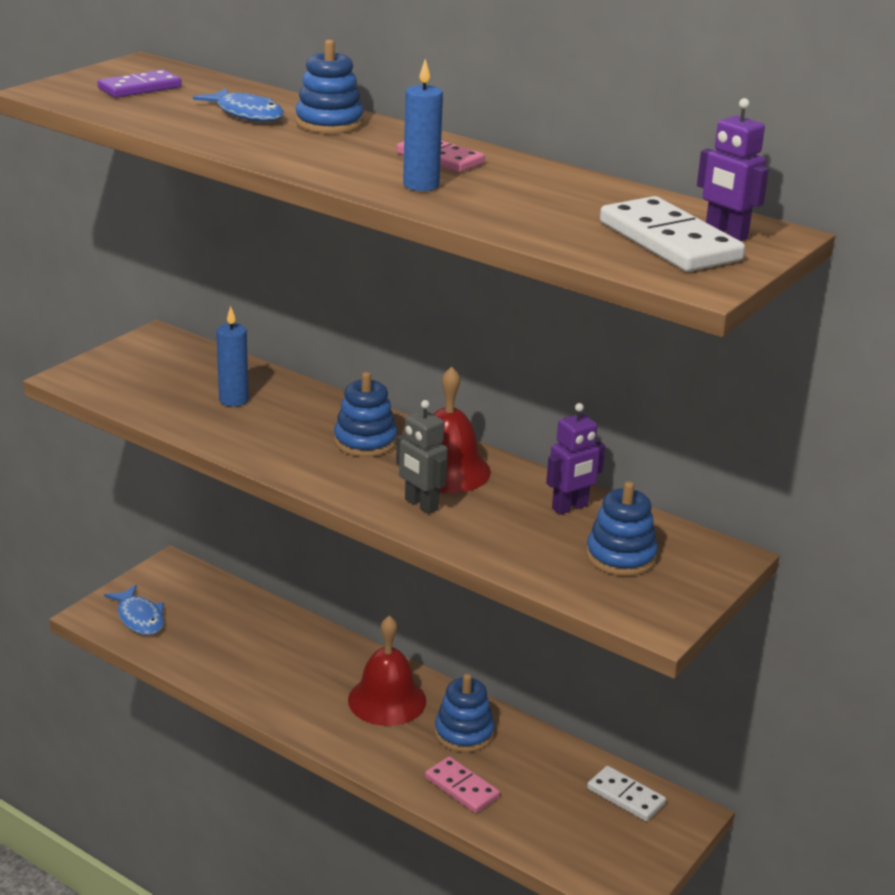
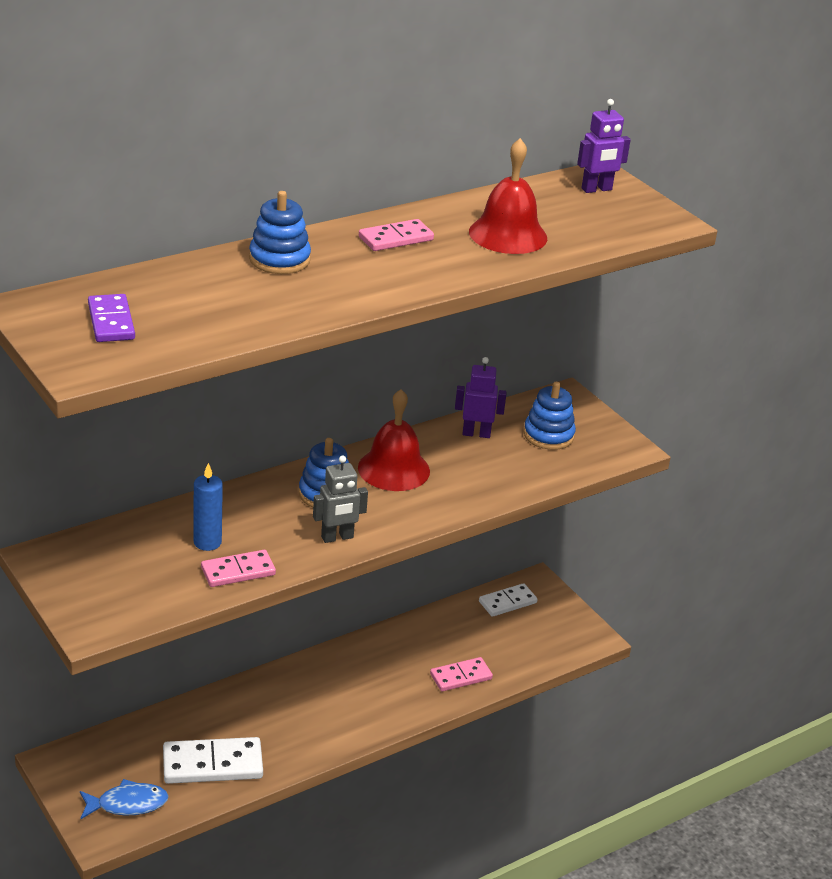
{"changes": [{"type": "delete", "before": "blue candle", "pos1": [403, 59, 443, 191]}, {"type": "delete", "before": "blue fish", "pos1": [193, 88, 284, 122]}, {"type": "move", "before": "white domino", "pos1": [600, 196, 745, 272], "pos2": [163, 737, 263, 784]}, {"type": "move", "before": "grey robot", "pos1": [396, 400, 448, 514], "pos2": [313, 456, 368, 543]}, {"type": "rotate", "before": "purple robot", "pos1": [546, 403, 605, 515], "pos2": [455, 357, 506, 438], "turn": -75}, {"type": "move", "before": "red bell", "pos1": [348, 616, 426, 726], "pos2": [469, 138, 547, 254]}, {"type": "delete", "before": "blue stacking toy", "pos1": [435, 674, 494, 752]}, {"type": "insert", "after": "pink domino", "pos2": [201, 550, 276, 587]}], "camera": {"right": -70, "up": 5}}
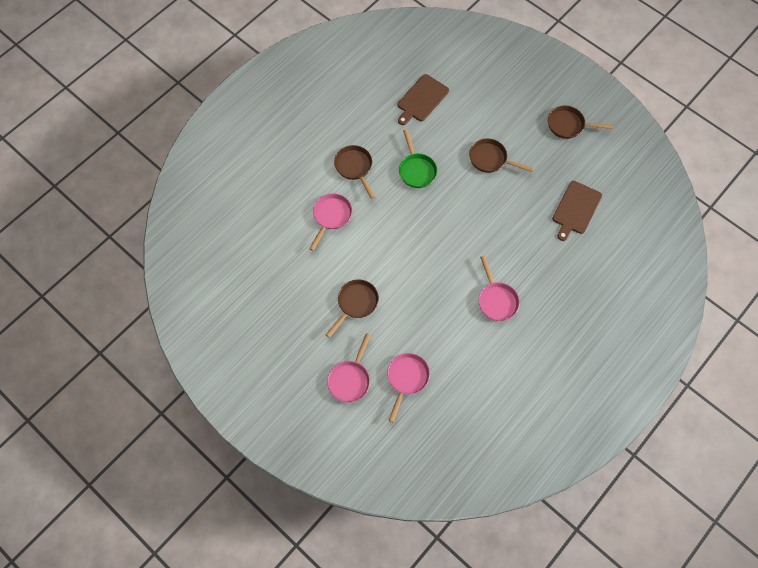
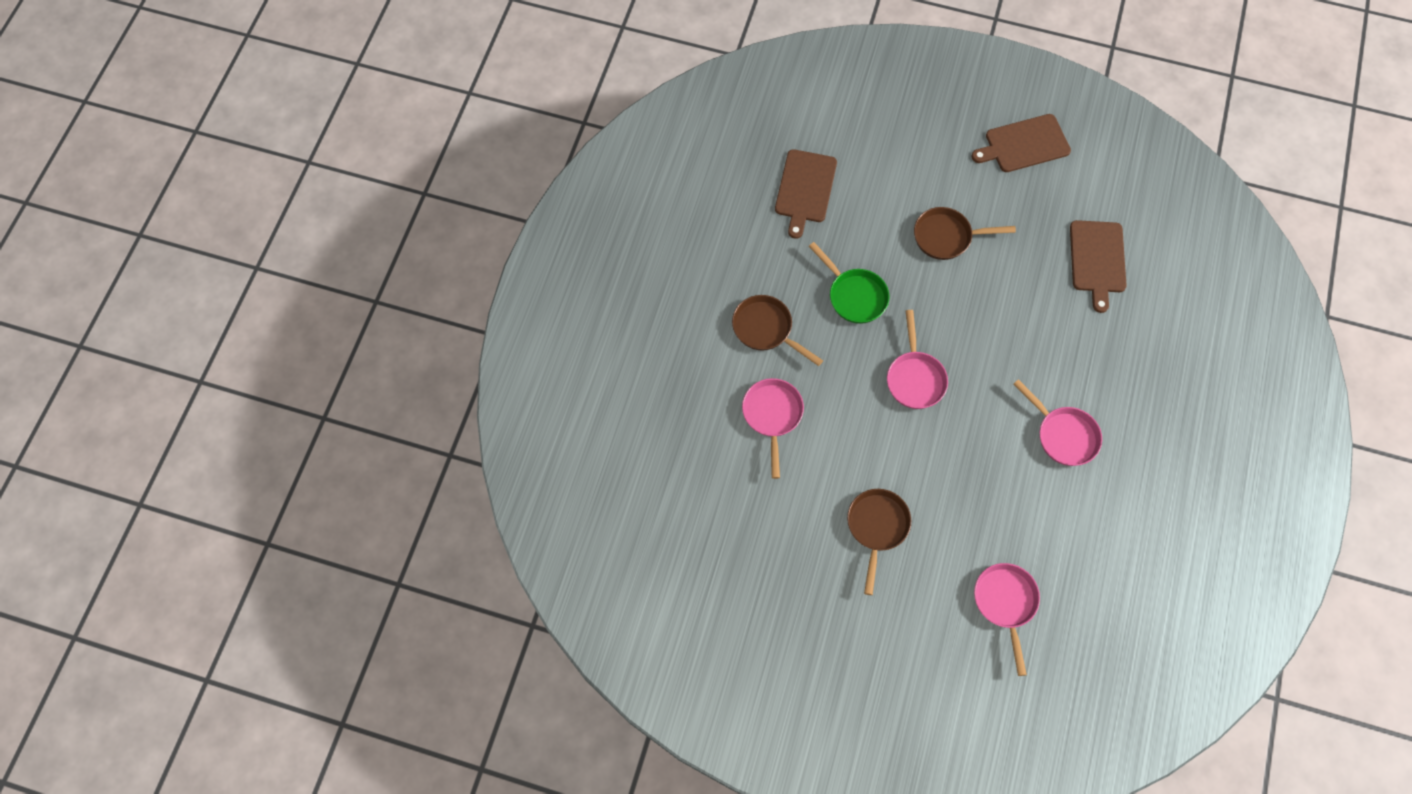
{"changes": [{"type": "replace", "before": "brown pan", "after": "brown cutting board", "pos1": [548, 106, 613, 139], "pos2": [972, 114, 1071, 172]}, {"type": "move", "before": "pink pan", "pos1": [327, 333, 371, 403], "pos2": [887, 310, 948, 409]}], "camera": {"right": -25, "up": 0}}
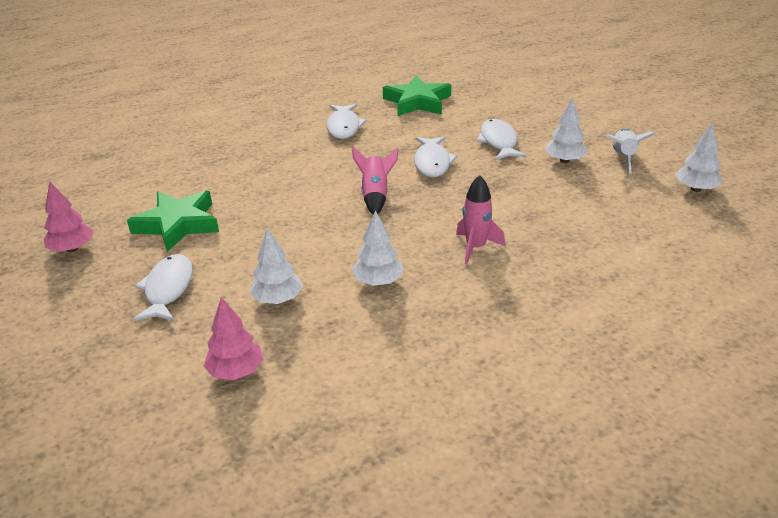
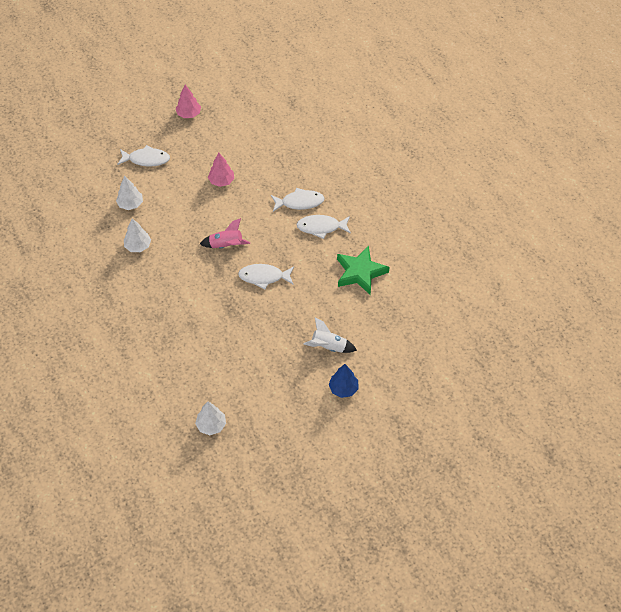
{"changes": [{"type": "delete", "before": "white tree", "pos1": [545, 98, 587, 163]}, {"type": "move", "before": "white fish", "pos1": [476, 119, 527, 160], "pos2": [271, 188, 325, 212]}, {"type": "move", "before": "white rocket", "pos1": [606, 129, 655, 174], "pos2": [303, 317, 357, 353]}, {"type": "delete", "before": "pink rocket", "pos1": [456, 175, 505, 264]}, {"type": "delete", "before": "green star", "pos1": [127, 191, 219, 252]}, {"type": "move", "before": "pink tree", "pos1": [204, 297, 263, 380], "pos2": [208, 153, 234, 187]}, {"type": "insert", "after": "blue tree", "pos2": [329, 364, 359, 398]}], "camera": {"right": 90, "up": 20}}
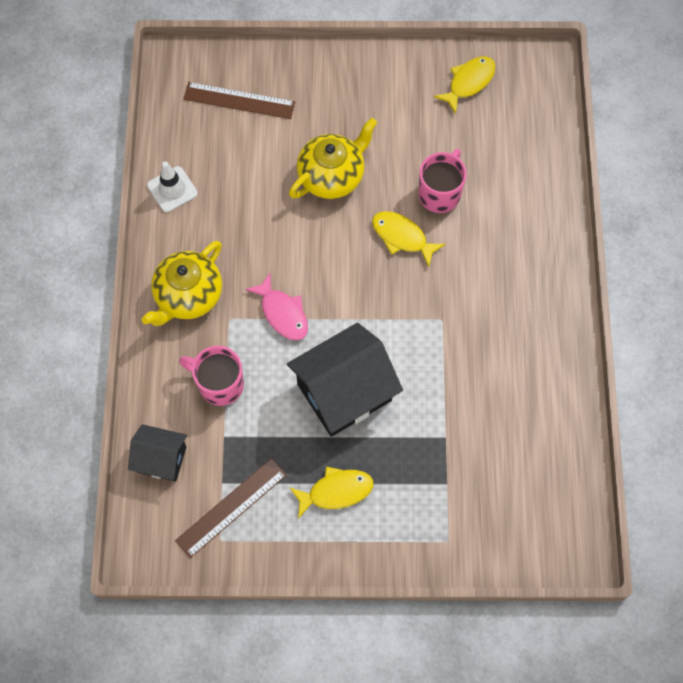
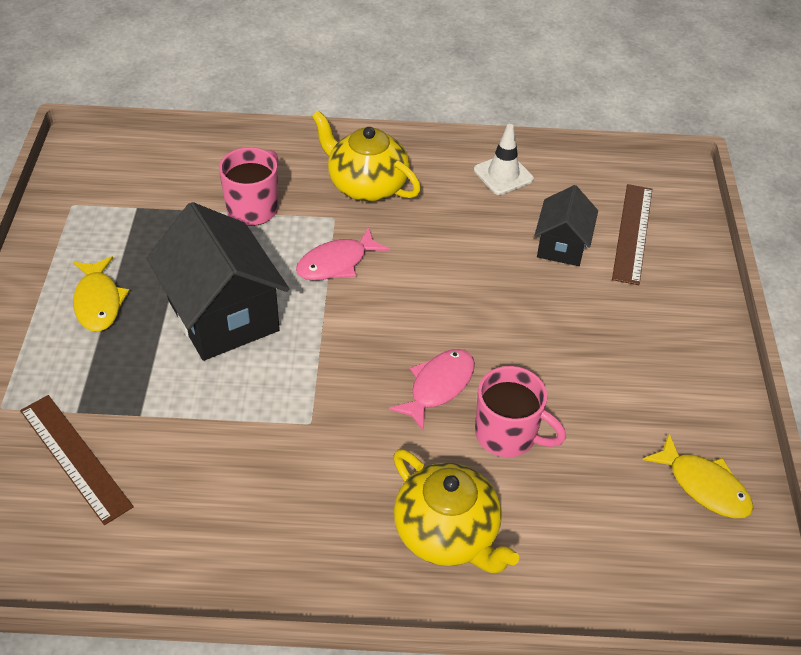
{"changes": [{"type": "move", "before": "yellow teapot", "pos1": [289, 118, 377, 199], "pos2": [393, 449, 519, 573]}, {"type": "recolor", "before": "yellow fish", "after": "pink fish", "pos1": [372, 211, 446, 267], "pos2": [389, 349, 475, 431]}, {"type": "move", "before": "black house", "pos1": [128, 424, 187, 482], "pos2": [535, 185, 598, 266]}, {"type": "move", "before": "brown ruler", "pos1": [175, 458, 287, 558], "pos2": [20, 395, 134, 525]}], "camera": {"right": 90, "up": -20}}
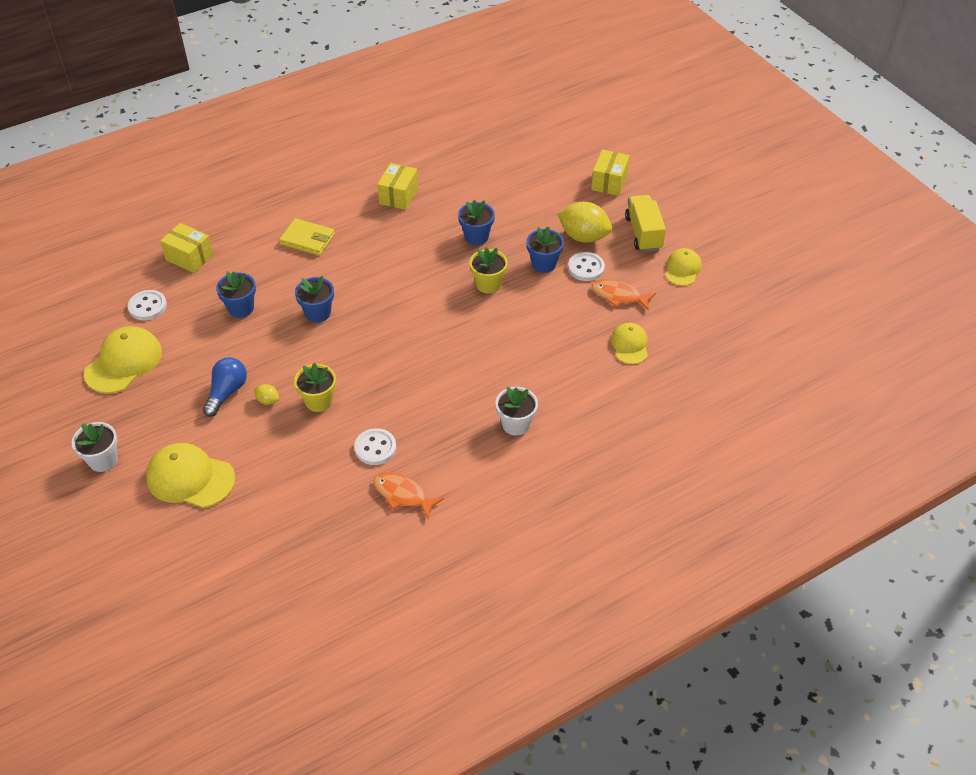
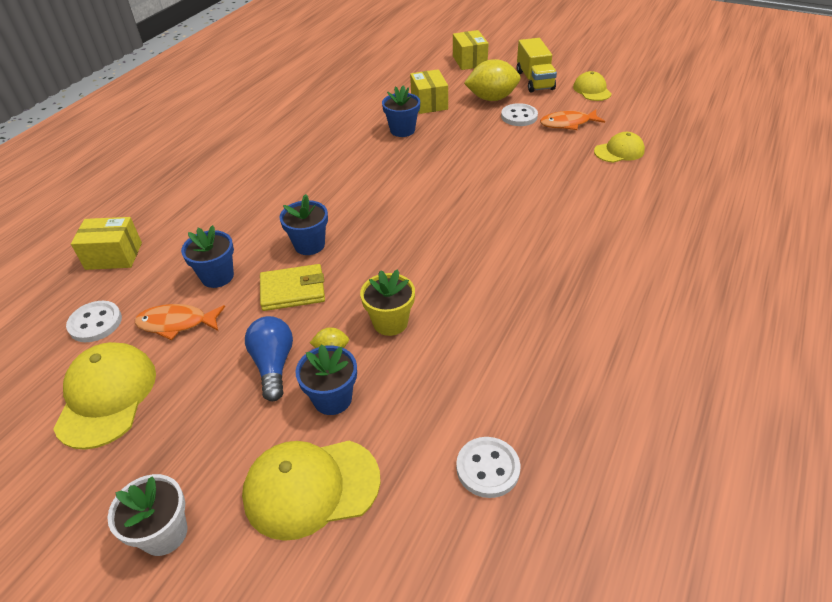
{"changes": [{"type": "move", "before": "yellow box", "pos1": [377, 163, 418, 210], "pos2": [410, 69, 448, 114]}, {"type": "rotate", "before": "yellow truck", "pos1": [625, 195, 666, 252], "pos2": [516, 38, 557, 93], "turn": -150}, {"type": "move", "before": "yellow wallet", "pos1": [279, 218, 335, 256], "pos2": [260, 264, 325, 311]}, {"type": "move", "before": "blue flower pot", "pos1": [526, 227, 564, 273], "pos2": [295, 344, 357, 415]}, {"type": "delete", "before": "yellow flower pot", "pos1": [470, 248, 508, 294]}, {"type": "rotate", "before": "yellow cap", "pos1": [611, 323, 648, 364], "pos2": [594, 132, 645, 163], "turn": 105}, {"type": "delete", "before": "white flower pot", "pos1": [496, 387, 538, 436]}, {"type": "move", "before": "white button", "pos1": [354, 428, 396, 465], "pos2": [456, 437, 520, 498]}, {"type": "move", "before": "orange fish", "pos1": [374, 472, 444, 519], "pos2": [135, 304, 225, 340]}], "camera": {"right": -30, "up": -5}}
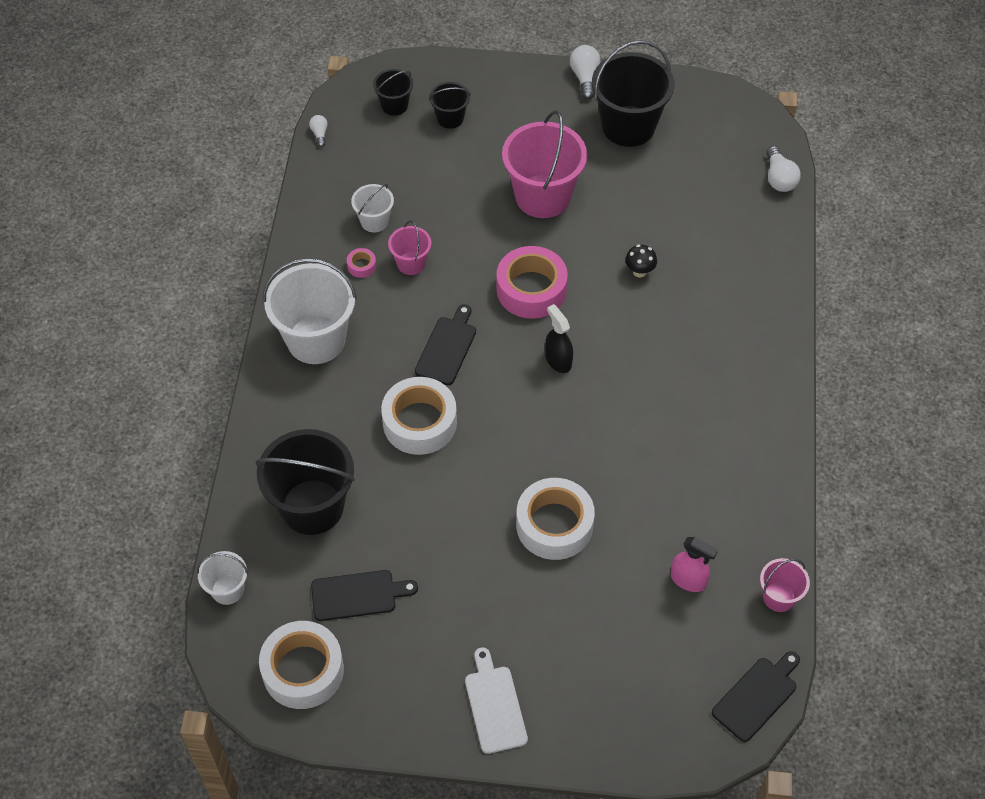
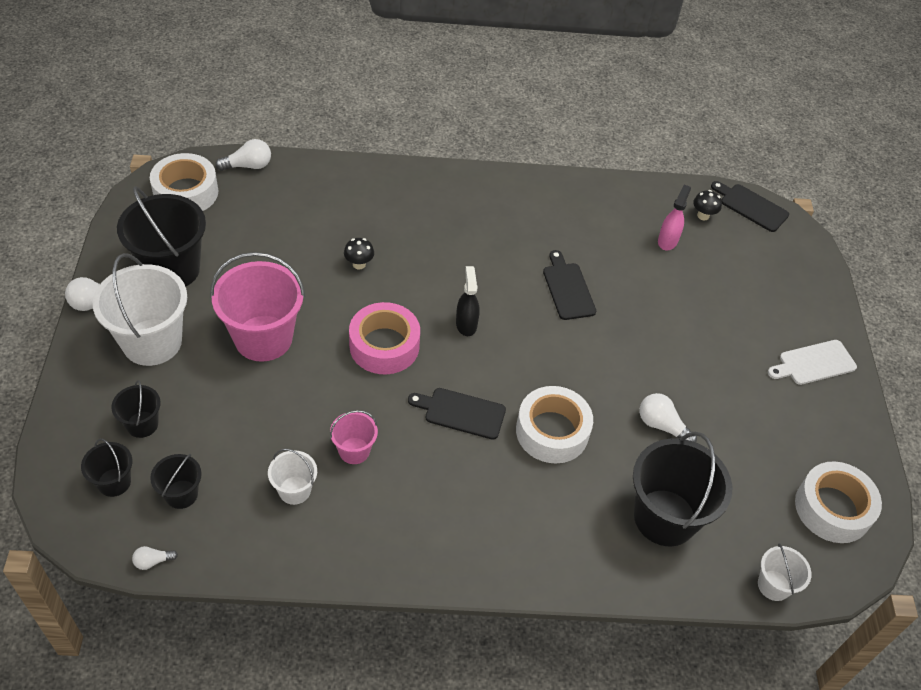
{"changes": [{"type": "delete", "before": "pink tape", "pos1": [347, 248, 376, 278]}, {"type": "move", "before": "white bucket", "pos1": [263, 258, 357, 364], "pos2": [93, 253, 187, 366]}, {"type": "rotate", "before": "black spray bottle", "pos1": [545, 304, 573, 373], "pos2": [456, 266, 480, 336], "turn": 120}, {"type": "move", "before": "white tape", "pos1": [516, 478, 595, 560], "pos2": [150, 153, 218, 211]}, {"type": "delete", "before": "pink bucket", "pos1": [760, 558, 810, 612]}, {"type": "move", "before": "black cutting board", "pos1": [311, 570, 418, 621], "pos2": [543, 250, 596, 320]}, {"type": "insert", "after": "black mushroom", "pos2": [693, 190, 722, 220]}, {"type": "insert", "after": "white light bulb", "pos2": [640, 393, 697, 442]}, {"type": "insert", "after": "black bucket", "pos2": [150, 454, 202, 509]}], "camera": {"right": -100, "up": -5}}
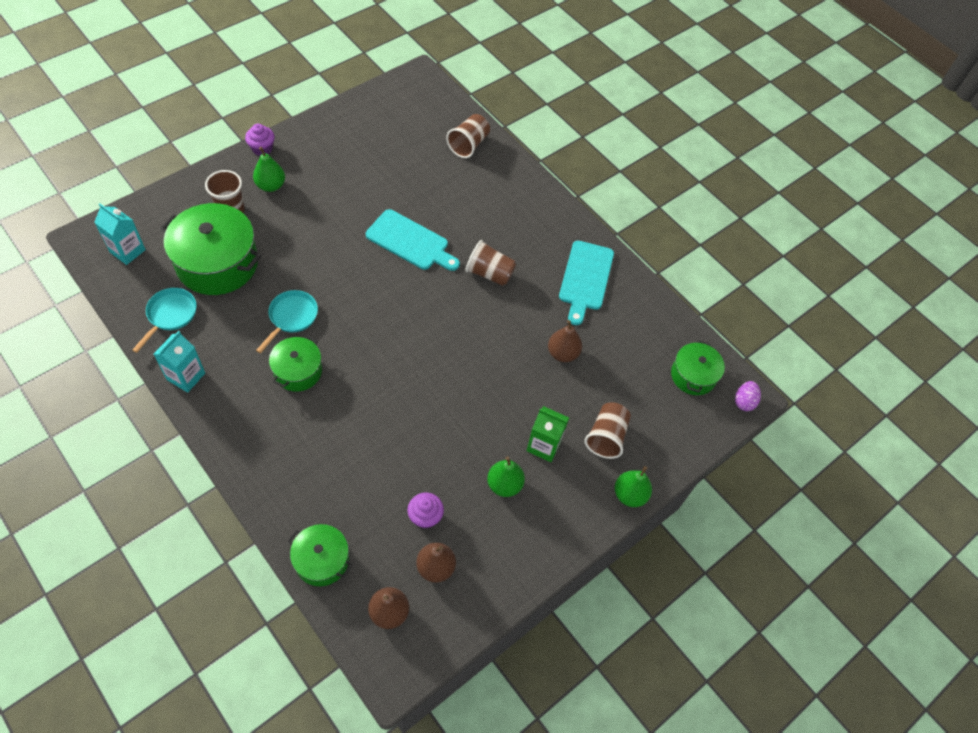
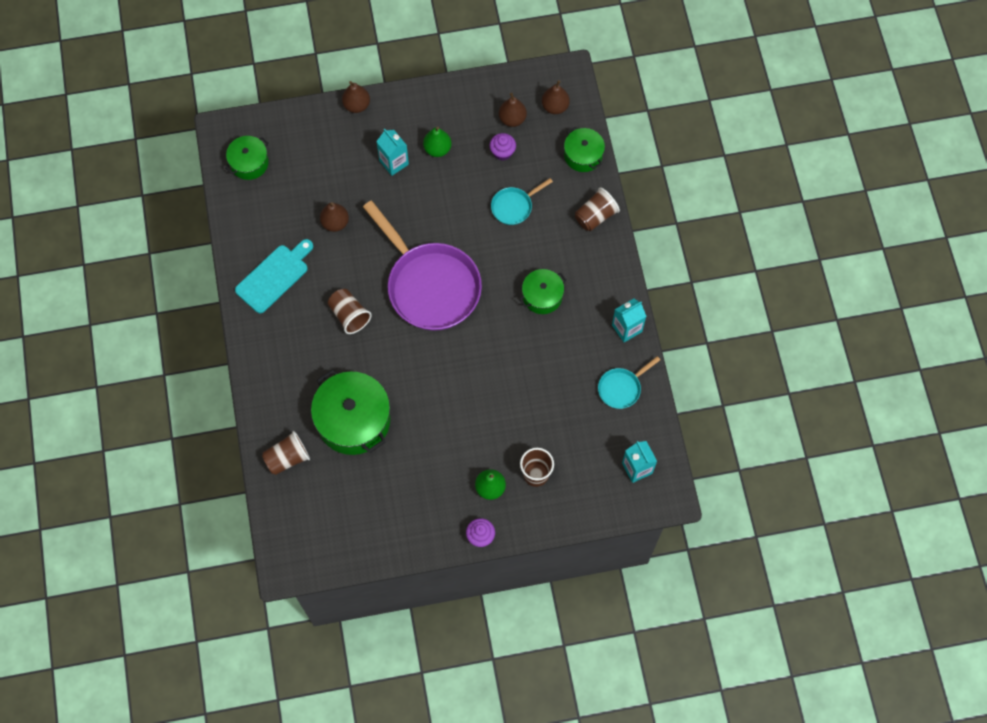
{"changes": [{"type": "move", "before": "green pot", "pos1": [160, 203, 261, 295], "pos2": [311, 369, 390, 455]}, {"type": "delete", "before": "turquoise cutting board", "pos1": [366, 209, 460, 271]}, {"type": "move", "before": "turquoise pan", "pos1": [256, 290, 318, 353], "pos2": [491, 178, 553, 225]}, {"type": "delete", "before": "purple egg", "pos1": [735, 381, 761, 411]}, {"type": "move", "before": "brown cup", "pos1": [584, 403, 631, 459], "pos2": [575, 188, 620, 231]}, {"type": "recolor", "before": "green carton", "after": "turquoise carton", "pos1": [527, 406, 569, 462], "pos2": [376, 129, 409, 176]}, {"type": "recolor", "before": "green pear", "after": "brown pear", "pos1": [615, 466, 652, 507], "pos2": [342, 81, 370, 113]}, {"type": "insert", "after": "purple pan", "pos2": [363, 201, 482, 331]}], "camera": {"right": -145, "up": 10}}
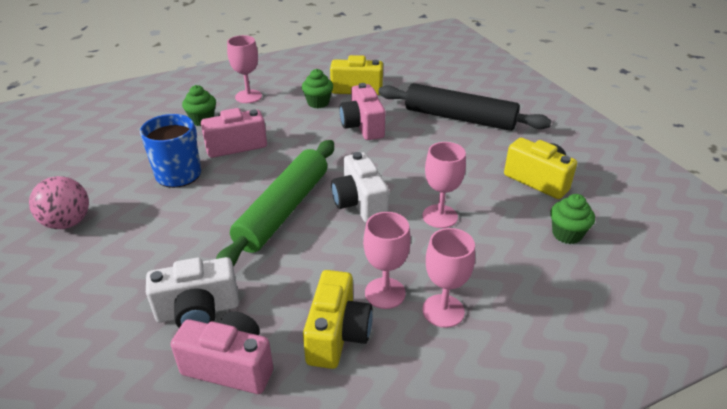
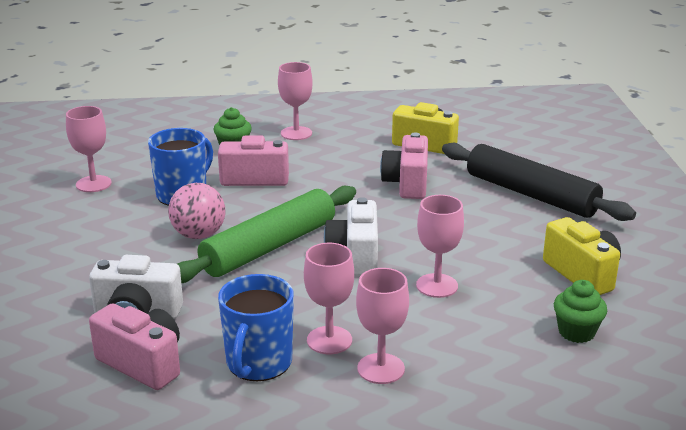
{"changes": [{"type": "delete", "before": "green cupcake", "pos1": [302, 69, 333, 108]}, {"type": "move", "before": "pink ball", "pos1": [29, 176, 89, 229], "pos2": [168, 183, 225, 239]}, {"type": "replace", "before": "yellow camera", "after": "blue mug", "pos1": [303, 270, 373, 369], "pos2": [218, 274, 294, 381]}, {"type": "insert", "after": "pink goblet", "pos2": [66, 106, 112, 192]}], "camera": {"right": 20, "up": -10}}
